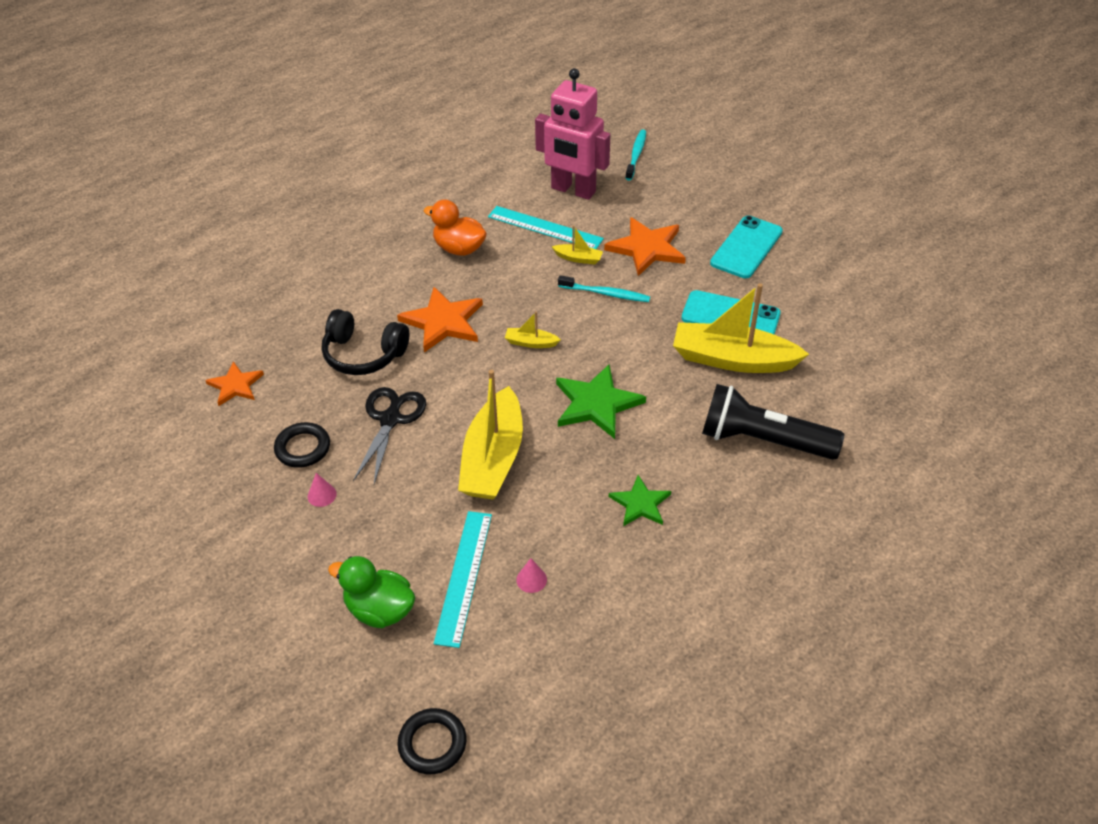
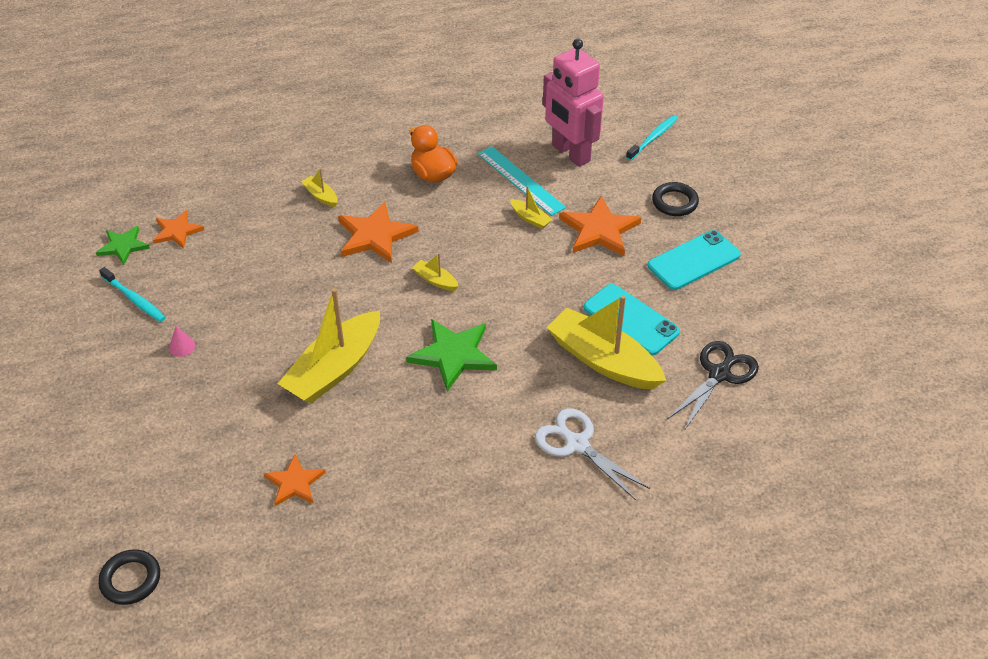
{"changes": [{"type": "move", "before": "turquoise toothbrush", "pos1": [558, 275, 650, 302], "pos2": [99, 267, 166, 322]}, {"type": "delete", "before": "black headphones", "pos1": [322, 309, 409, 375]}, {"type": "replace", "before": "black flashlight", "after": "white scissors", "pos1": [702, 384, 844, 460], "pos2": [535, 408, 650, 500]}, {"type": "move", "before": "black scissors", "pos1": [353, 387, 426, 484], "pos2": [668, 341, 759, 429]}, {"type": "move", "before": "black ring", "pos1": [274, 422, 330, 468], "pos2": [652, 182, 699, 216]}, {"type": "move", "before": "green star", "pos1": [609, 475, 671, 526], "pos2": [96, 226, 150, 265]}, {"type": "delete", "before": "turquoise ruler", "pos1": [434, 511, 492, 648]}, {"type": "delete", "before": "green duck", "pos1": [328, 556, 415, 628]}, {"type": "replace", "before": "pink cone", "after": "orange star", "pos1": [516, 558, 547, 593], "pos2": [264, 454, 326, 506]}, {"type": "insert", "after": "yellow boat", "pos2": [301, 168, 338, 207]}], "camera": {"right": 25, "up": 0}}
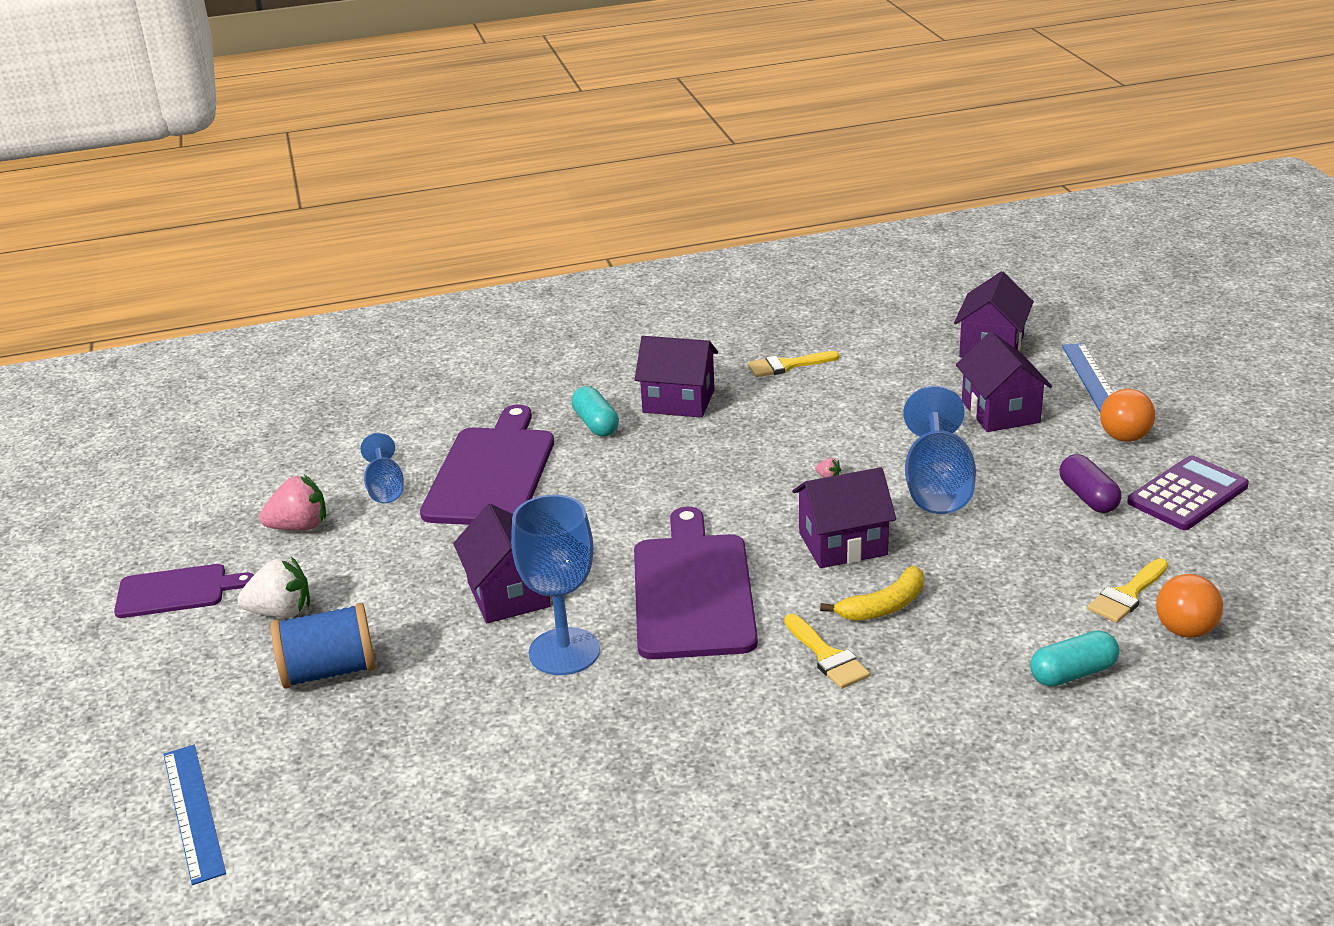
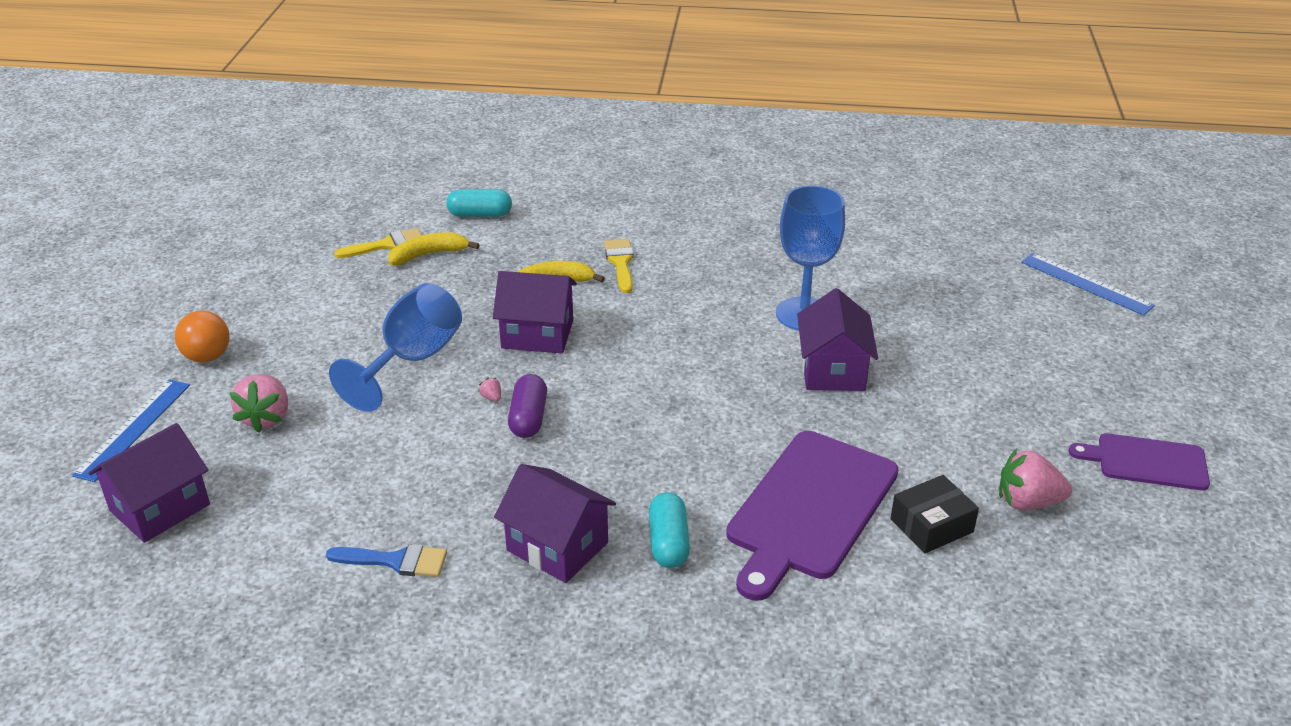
{"changes": [{"type": "replace", "before": "purple house", "after": "pink strawberry", "pos1": [956, 332, 1052, 432], "pos2": [229, 374, 288, 433]}, {"type": "recolor", "before": "yellow brush", "after": "blue brush", "pos1": [748, 351, 840, 377], "pos2": [326, 544, 447, 577]}, {"type": "replace", "before": "blue goblet", "after": "black box", "pos1": [360, 433, 404, 503], "pos2": [891, 475, 979, 553]}, {"type": "move", "before": "purple capsule", "pos1": [1059, 454, 1122, 513], "pos2": [508, 374, 547, 438]}, {"type": "delete", "before": "purple calculator", "pos1": [1127, 455, 1249, 530]}, {"type": "delete", "before": "purple cutting board", "pos1": [634, 507, 758, 659]}, {"type": "delete", "before": "white strawberry", "pos1": [238, 557, 310, 618]}, {"type": "delete", "before": "orange ball", "pos1": [1156, 574, 1223, 638]}, {"type": "delete", "before": "blue spool", "pos1": [271, 603, 376, 689]}, {"type": "rotate", "before": "blue ruler", "pos1": [163, 745, 226, 885], "pos2": [1021, 253, 1155, 316], "turn": -45}, {"type": "insert", "after": "yellow banana", "pos2": [388, 232, 479, 265]}], "camera": {"right": -160, "up": 5}}
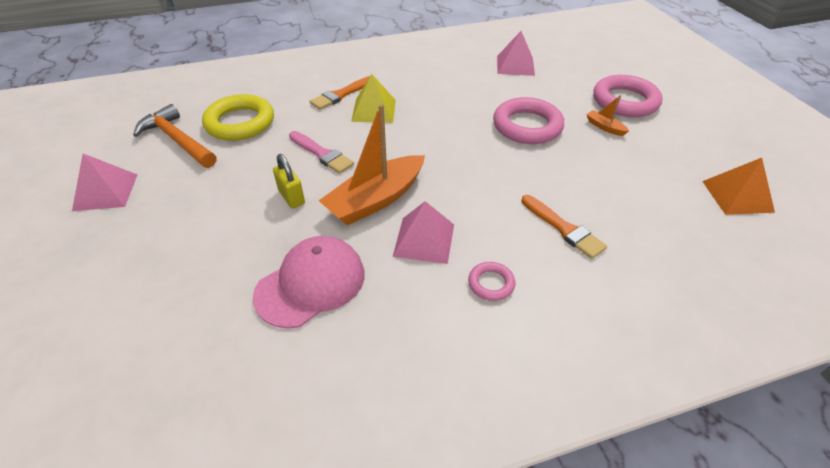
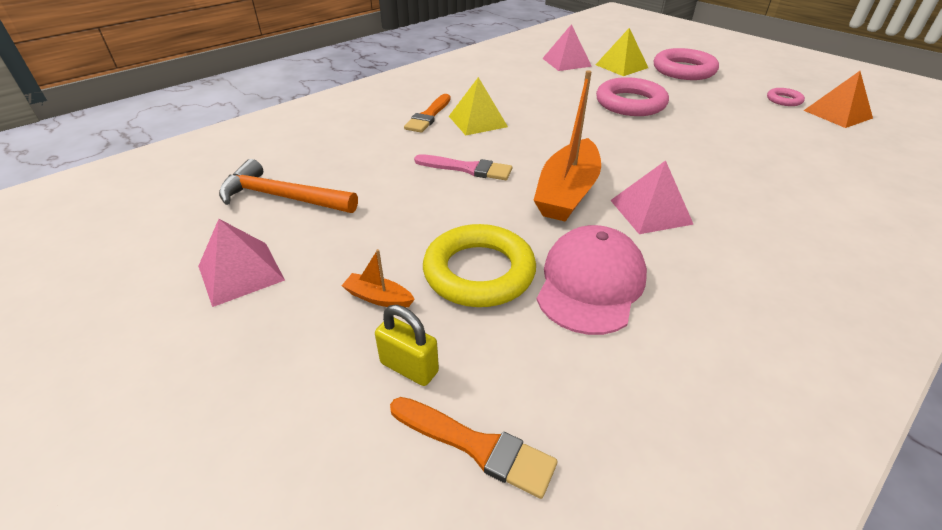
{"changes": [{"type": "move", "before": "yellow ring", "pos1": [202, 94, 274, 141], "pos2": [423, 224, 536, 307]}, {"type": "move", "before": "orange boat", "pos1": [586, 95, 629, 136], "pos2": [342, 249, 415, 307]}, {"type": "move", "before": "yellow padlock", "pos1": [273, 154, 305, 208], "pos2": [375, 305, 439, 386]}, {"type": "move", "before": "orange brush", "pos1": [521, 195, 607, 259], "pos2": [390, 397, 557, 499]}, {"type": "move", "before": "pink ring", "pos1": [468, 262, 515, 301], "pos2": [767, 88, 805, 106]}, {"type": "insert", "after": "yellow pyramid", "pos2": [596, 28, 648, 76]}], "camera": {"right": -25, "up": -5}}
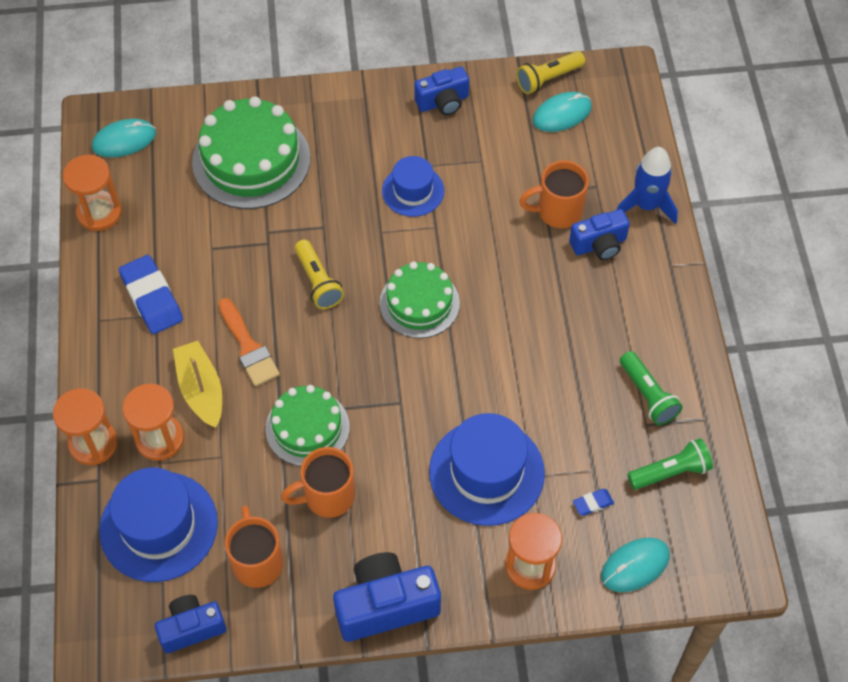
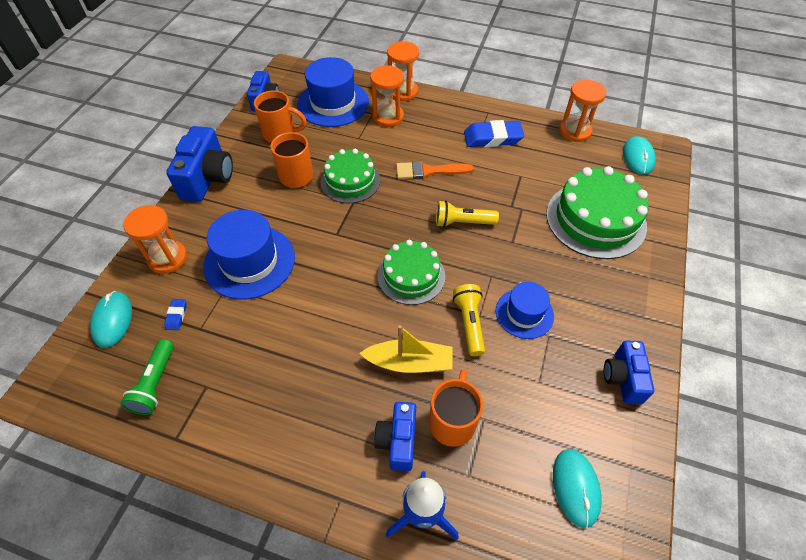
{"changes": [{"type": "move", "before": "yellow flashlight", "pos1": [516, 51, 585, 94], "pos2": [453, 284, 485, 356]}, {"type": "move", "before": "yellow boat", "pos1": [173, 341, 222, 428], "pos2": [360, 325, 452, 373]}, {"type": "delete", "before": "green flashlight", "pos1": [620, 351, 683, 425]}], "camera": {"right": 115, "up": -5}}
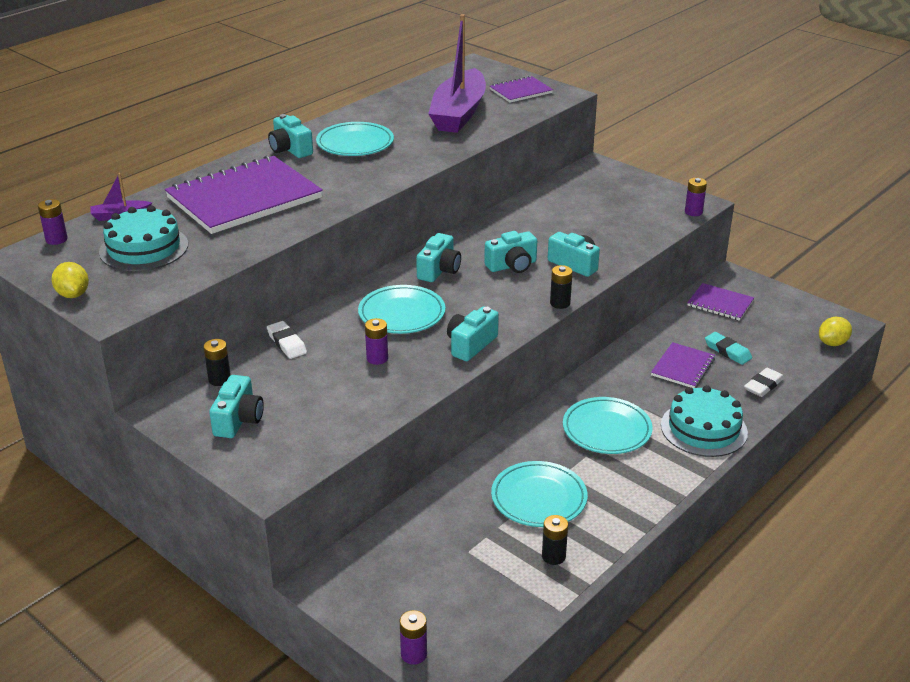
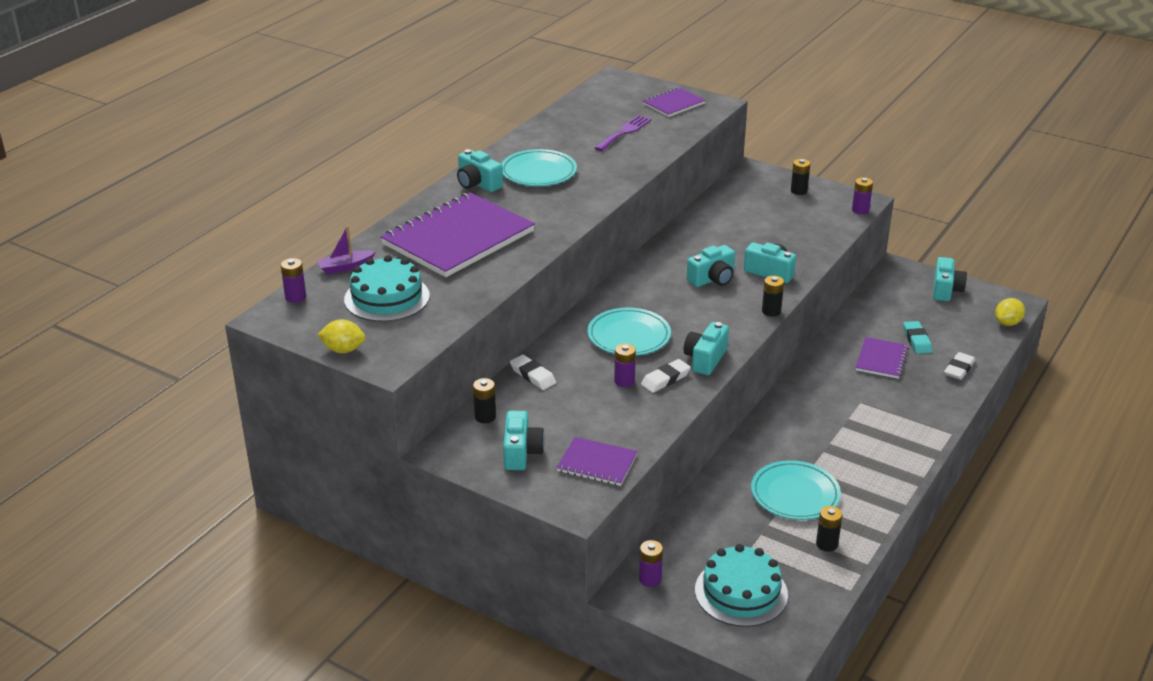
{"changes": [{"type": "replace", "before": "purple boat", "after": "purple fork", "pos1": [428, 14, 486, 133], "pos2": [595, 115, 651, 151]}, {"type": "move", "before": "turquoise camera", "pos1": [416, 233, 461, 282], "pos2": [933, 257, 967, 301]}, {"type": "rotate", "before": "yellow lemon", "pos1": [51, 262, 89, 298], "pos2": [317, 319, 365, 353], "turn": -45}, {"type": "move", "before": "purple notebook", "pos1": [687, 283, 754, 321], "pos2": [557, 437, 638, 486]}, {"type": "rotate", "before": "turquoise eraser", "pos1": [705, 332, 752, 365], "pos2": [903, 321, 932, 354], "turn": 45}, {"type": "move", "before": "turquoise cake", "pos1": [661, 385, 748, 457], "pos2": [695, 544, 788, 627]}, {"type": "delete", "before": "turquoise plate", "pos1": [563, 397, 653, 454]}, {"type": "move", "before": "purple battery", "pos1": [400, 610, 427, 665], "pos2": [639, 540, 663, 587]}, {"type": "insert", "after": "black battery", "pos2": [791, 159, 810, 195]}, {"type": "insert", "after": "white eraser", "pos2": [641, 359, 691, 393]}], "camera": {"right": -10, "up": 0}}
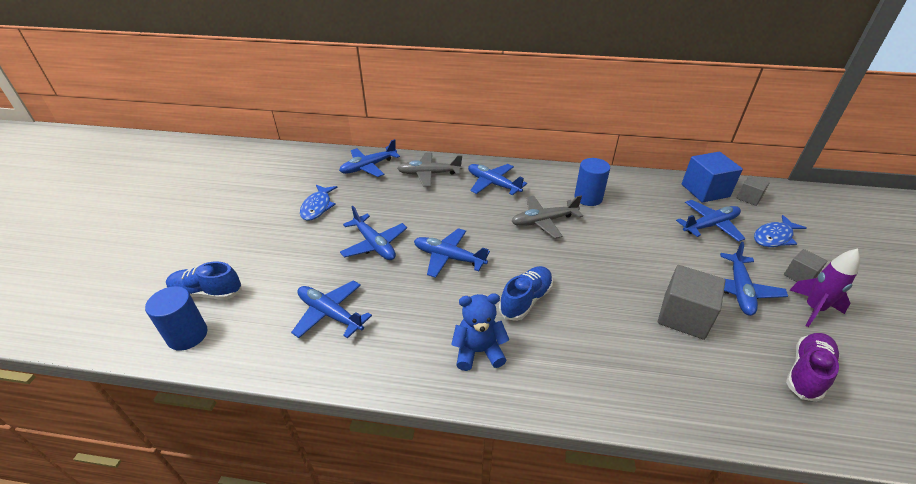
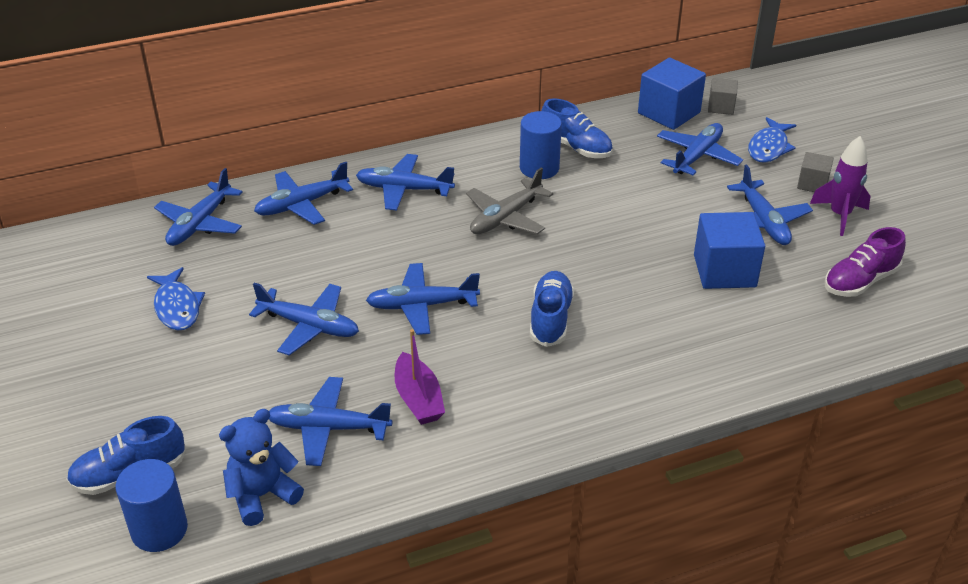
{"changes": [{"type": "recolor", "before": "grey plane", "after": "blue plane", "pos1": [397, 153, 462, 187], "pos2": [254, 162, 353, 225]}, {"type": "recolor", "before": "grey cube", "after": "blue cube", "pos1": [658, 265, 725, 340], "pos2": [694, 212, 765, 289]}, {"type": "move", "before": "blue teddy bear", "pos1": [451, 293, 509, 371], "pos2": [219, 409, 304, 526]}, {"type": "rotate", "before": "purple shoe", "pos1": [786, 333, 840, 402], "pos2": [825, 227, 906, 297], "turn": -135}, {"type": "insert", "after": "blue shoe", "pos2": [541, 98, 613, 158]}, {"type": "insert", "after": "purple boat", "pos2": [395, 329, 445, 425]}], "camera": {"right": -30, "up": 0}}
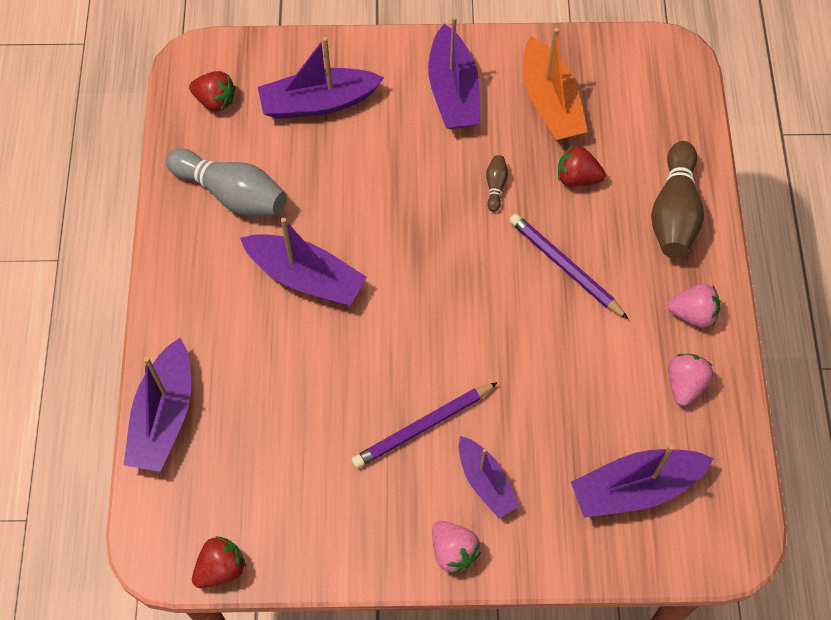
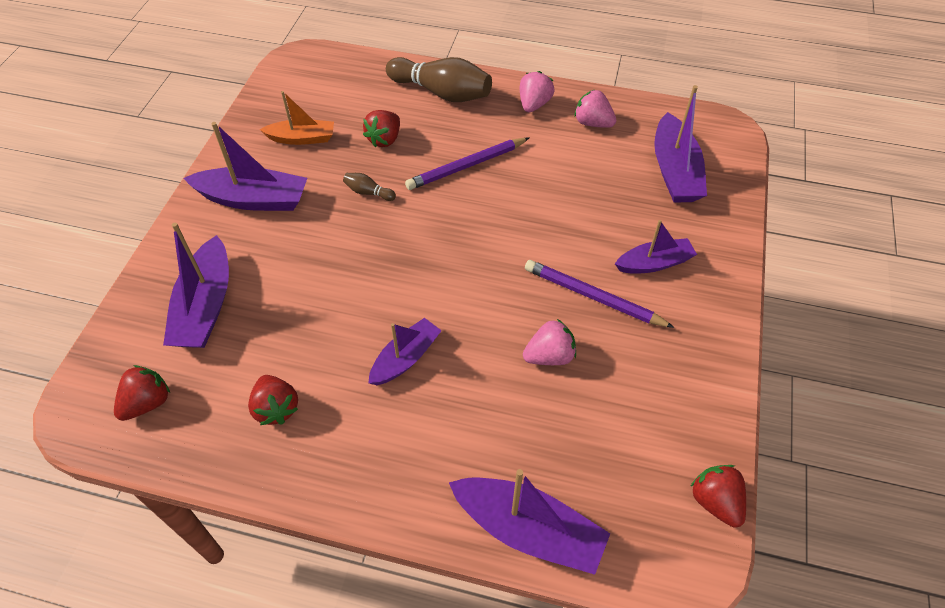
{"changes": [{"type": "resize", "before": "orange boat", "pos1": [523, 28, 588, 140], "pos2": [259, 91, 334, 145], "scale": 0.64}, {"type": "replace", "before": "grey bowling pin", "after": "red strawberry", "pos1": [166, 148, 287, 216], "pos2": [248, 375, 298, 425]}, {"type": "resize", "before": "purple boat", "pos1": [240, 218, 367, 306], "pos2": [368, 318, 442, 385], "scale": 0.64}, {"type": "rotate", "before": "purple pencil", "pos1": [351, 382, 498, 468], "pos2": [525, 260, 674, 328], "turn": 135}, {"type": "move", "before": "pink strawberry", "pos1": [432, 521, 481, 574], "pos2": [523, 319, 576, 365]}], "camera": {"right": -75, "up": -10}}
